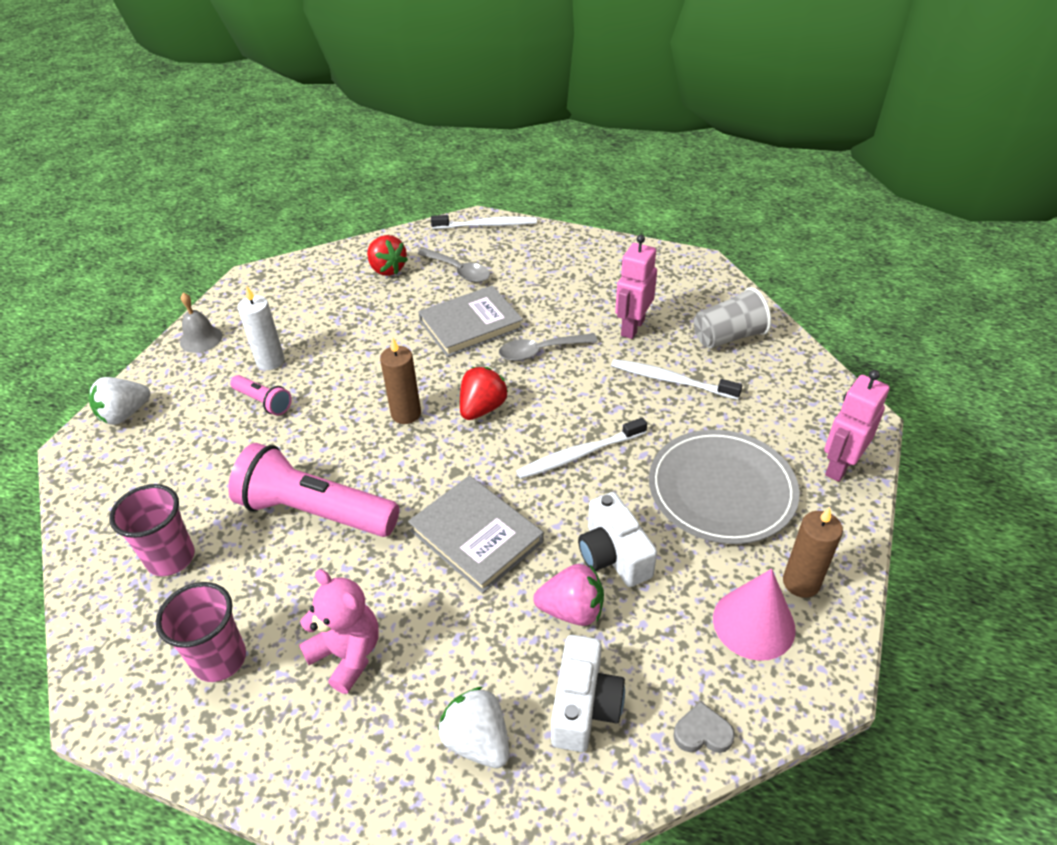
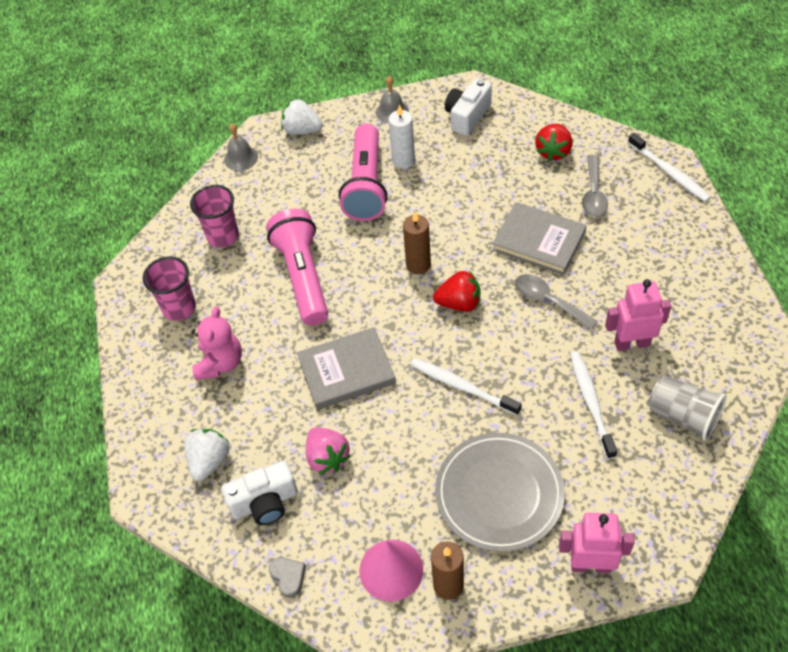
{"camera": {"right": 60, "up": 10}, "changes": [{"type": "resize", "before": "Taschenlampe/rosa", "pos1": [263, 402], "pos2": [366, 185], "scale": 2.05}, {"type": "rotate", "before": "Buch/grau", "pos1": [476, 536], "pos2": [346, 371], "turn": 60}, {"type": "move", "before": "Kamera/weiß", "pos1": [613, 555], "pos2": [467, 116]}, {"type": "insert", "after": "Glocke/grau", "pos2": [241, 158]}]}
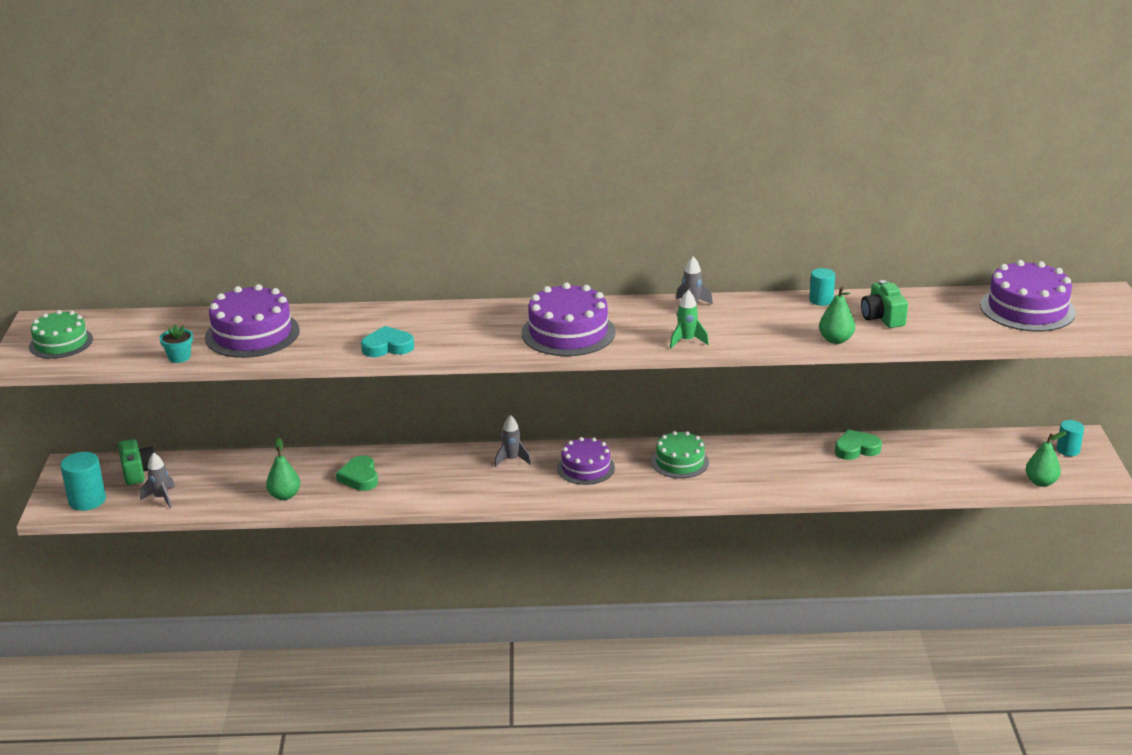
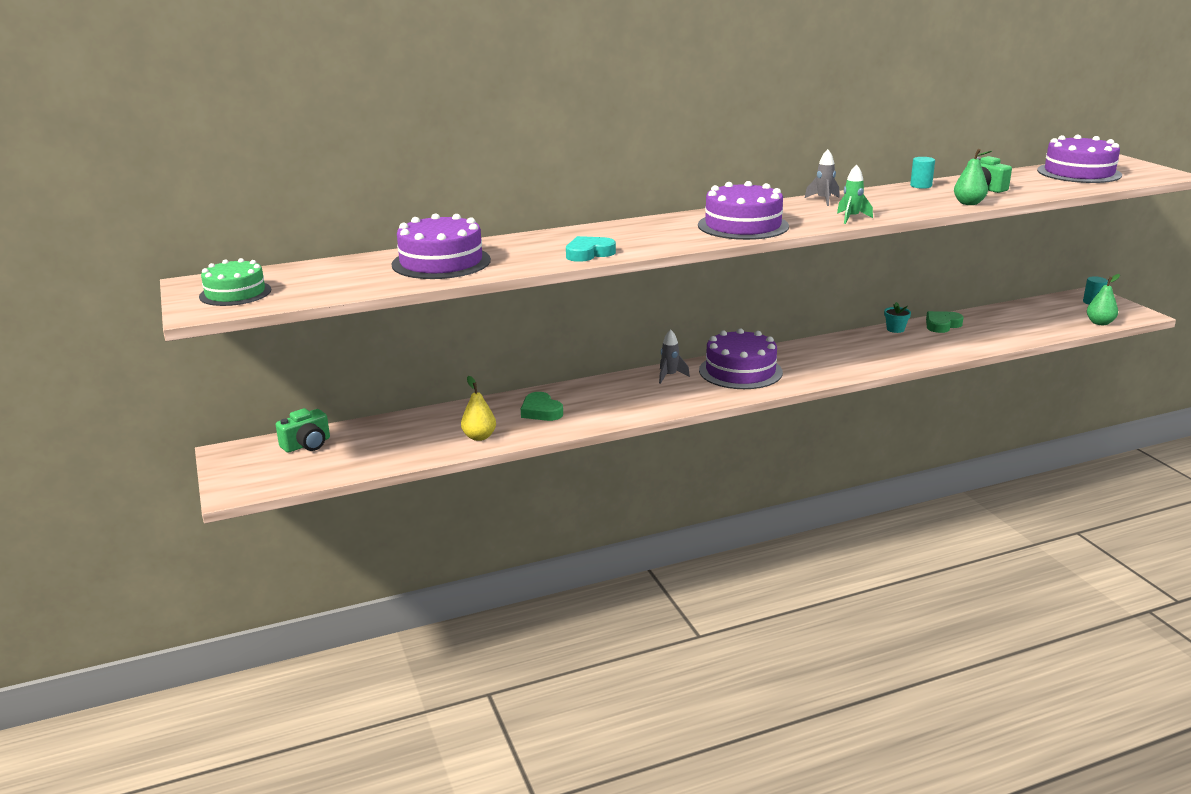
{"camera": {"right": -20, "up": -5}, "changes": [{"type": "delete", "before": "Vollzylinder/türkis", "pos1": [87, 500]}, {"type": "rotate", "before": "Kamera/grün", "pos1": [138, 472], "pos2": [307, 445], "turn": 90}, {"type": "delete", "before": "Rakete/grau", "pos1": [161, 498]}, {"type": "move", "before": "Blumentopf/türkis", "pos1": [179, 357], "pos2": [895, 329]}, {"type": "recolor", "before": "Birne/grün", "after": "Birne/gelb", "pos1": [284, 496], "pos2": [479, 437]}, {"type": "resize", "before": "Kuchen/lila", "pos1": [586, 468], "pos2": [740, 371], "scale": 1.52}, {"type": "delete", "before": "Kuchen/grün", "pos1": [680, 462]}]}
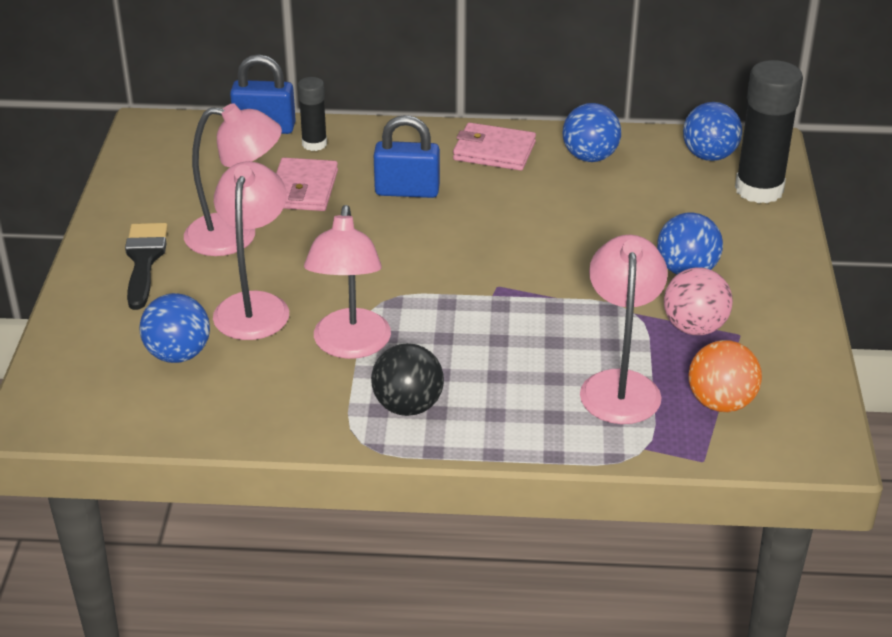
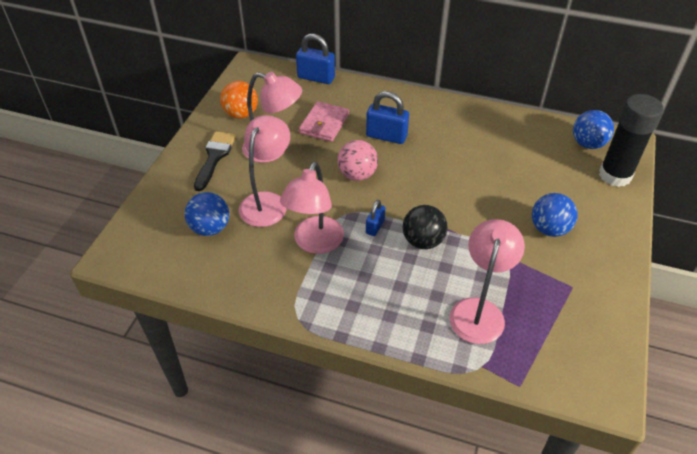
{"camera": {"right": 15, "up": 10}, "changes": [{"type": "delete", "before": "Klebestift/schwarz", "pos1": [314, 144]}, {"type": "move", "before": "Ball/schwarz", "pos1": [408, 406], "pos2": [423, 241]}, {"type": "delete", "before": "Geldbörse/rosa", "pos1": [494, 151]}, {"type": "delete", "before": "Ball/blau", "pos1": [590, 157]}, {"type": "move", "before": "Ball/rosa", "pos1": [694, 327], "pos2": [357, 175]}, {"type": "move", "before": "Ball/orange", "pos1": [720, 403], "pos2": [241, 114]}, {"type": "insert", "after": "Vorhängeschloss/blau", "pos2": [375, 227]}]}
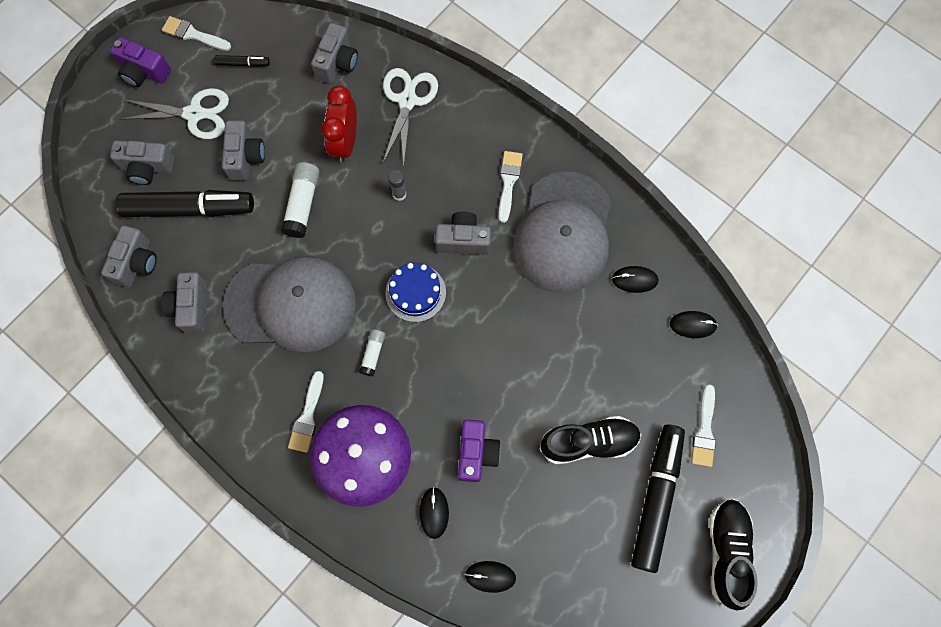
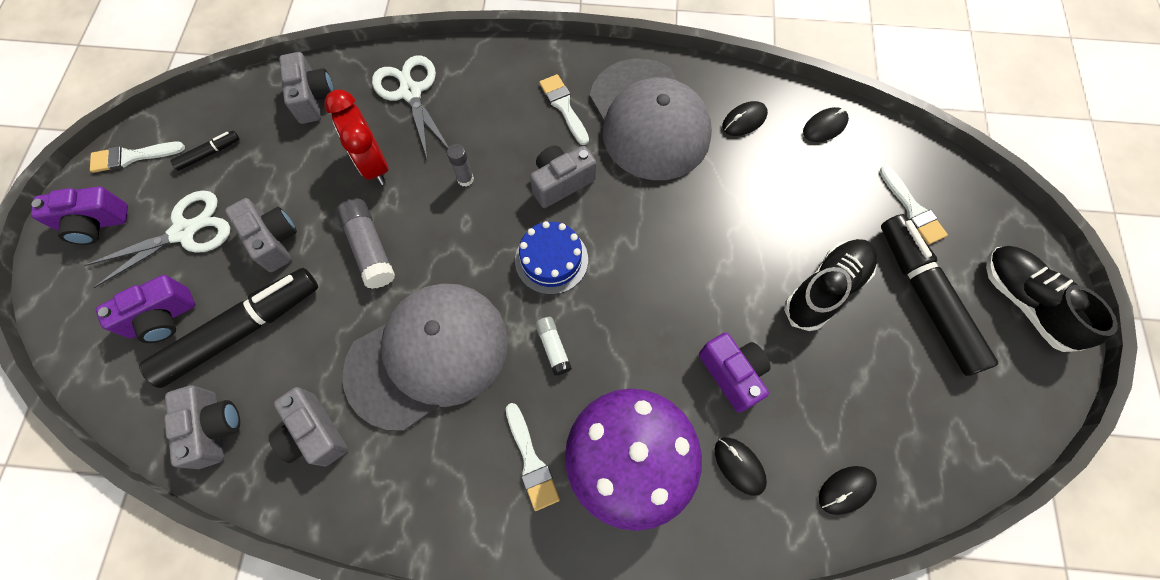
{"camera": {"right": -35, "up": -5}, "changes": [{"type": "recolor", "before": "Kamera/grau", "after": "Kamera/lila", "pos1": [147, 168], "pos2": [162, 318]}, {"type": "recolor", "before": "Klebestift/weiß", "after": "Klebestift/grau", "pos1": [302, 204], "pos2": [370, 248]}]}
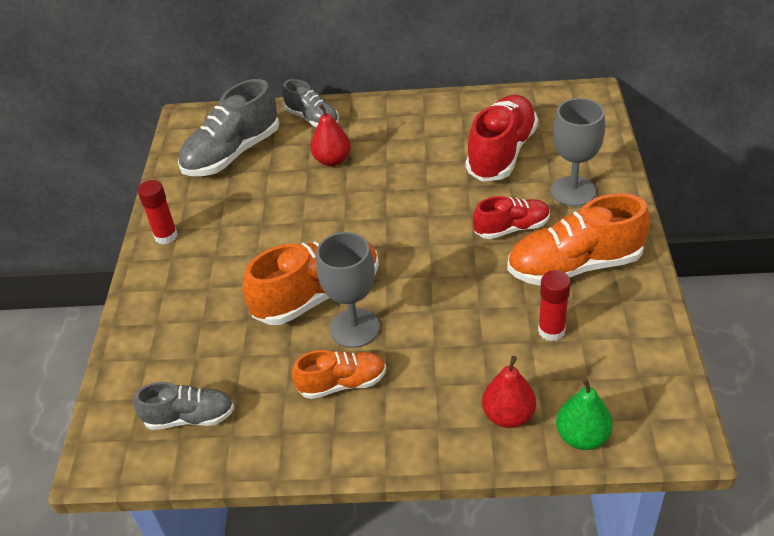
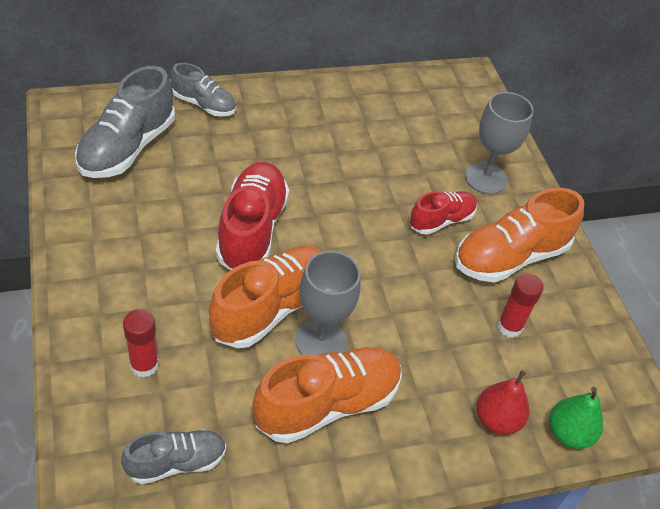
{"camera": {"right": -25, "up": 5}, "changes": [{"type": "move", "before": "Klebestift/rot", "pos1": [166, 236], "pos2": [144, 365]}, {"type": "resize", "before": "Schuh/orange", "pos1": [342, 383], "pos2": [327, 404], "scale": 1.69}, {"type": "delete", "before": "Birne/rot", "pos1": [332, 160]}, {"type": "move", "before": "Schuh/rot", "pos1": [501, 153], "pos2": [252, 229]}]}
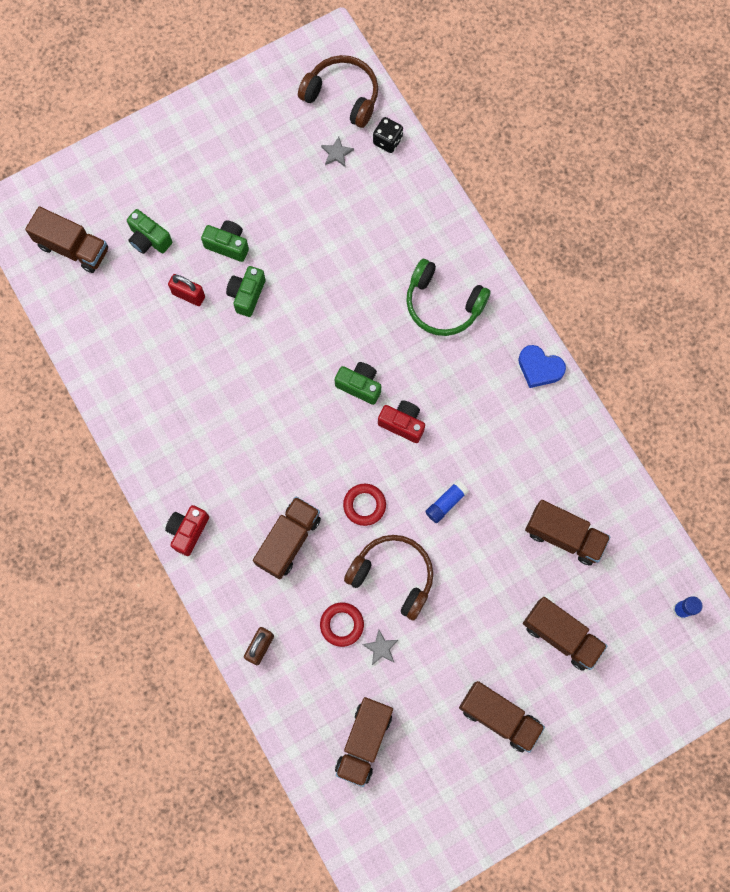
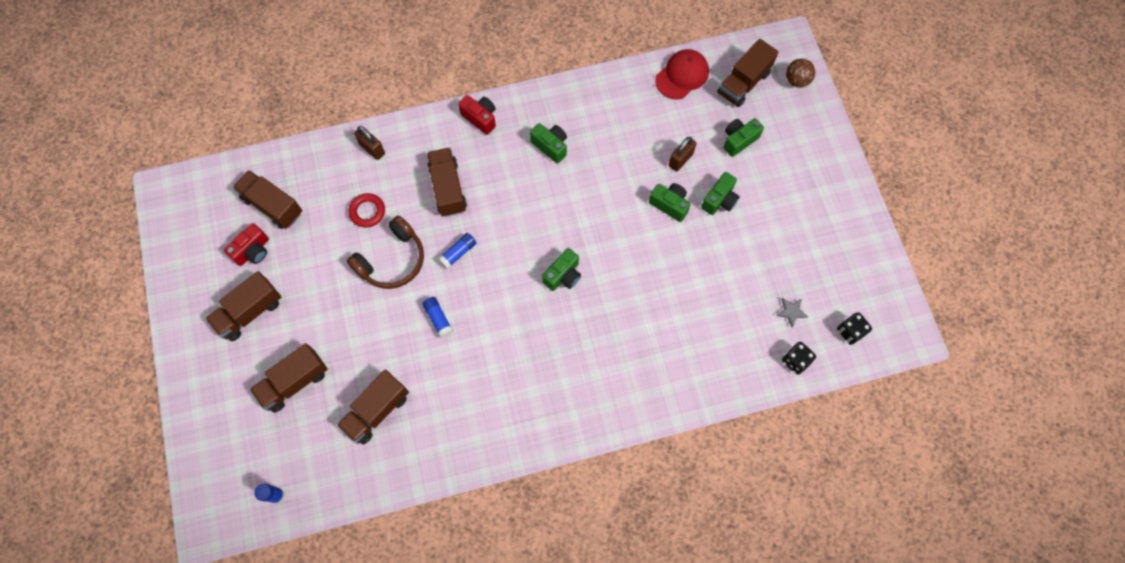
{"camera": {"right": 105, "up": -5}, "changes": [{"type": "recolor", "before": "Vorhängeschloss/rot", "after": "Vorhängeschloss/braun", "pos1": [188, 295], "pos2": [680, 160]}, {"type": "rotate", "before": "Lastwagen/braun", "pos1": [288, 541], "pos2": [448, 188], "turn": -150}, {"type": "replace", "before": "Kopfhörer/braun", "after": "Spielwürfel/schwarz", "pos1": [342, 96], "pos2": [850, 331]}, {"type": "replace", "before": "Ring/rot", "after": "Klebestift/blau", "pos1": [364, 505], "pos2": [458, 253]}, {"type": "delete", "before": "Stern/grau", "pos1": [381, 648]}, {"type": "move", "before": "Kamera/rot", "pos1": [402, 424], "pos2": [253, 251]}, {"type": "delete", "before": "Kopfhörer/grün", "pos1": [443, 304]}, {"type": "delete", "before": "Herz/blau", "pos1": [539, 368]}, {"type": "insert", "after": "Kamera/grün", "pos2": [550, 146]}, {"type": "insert", "after": "Kappe/rot", "pos2": [682, 75]}, {"type": "insert", "after": "Ball/braun", "pos2": [796, 80]}]}
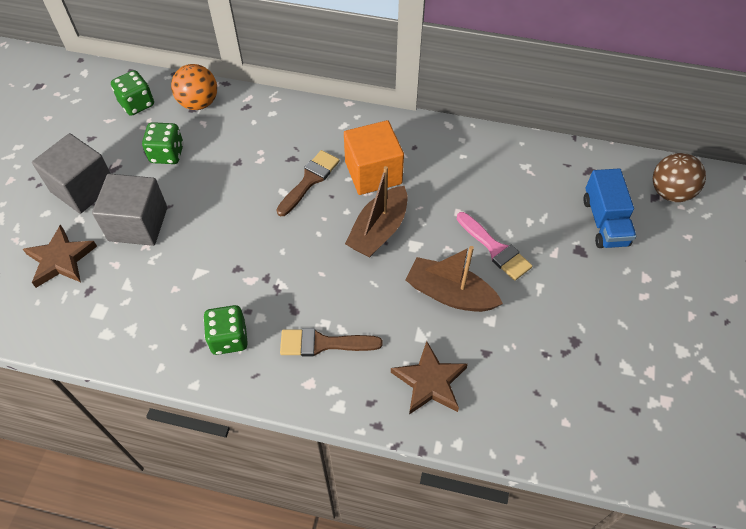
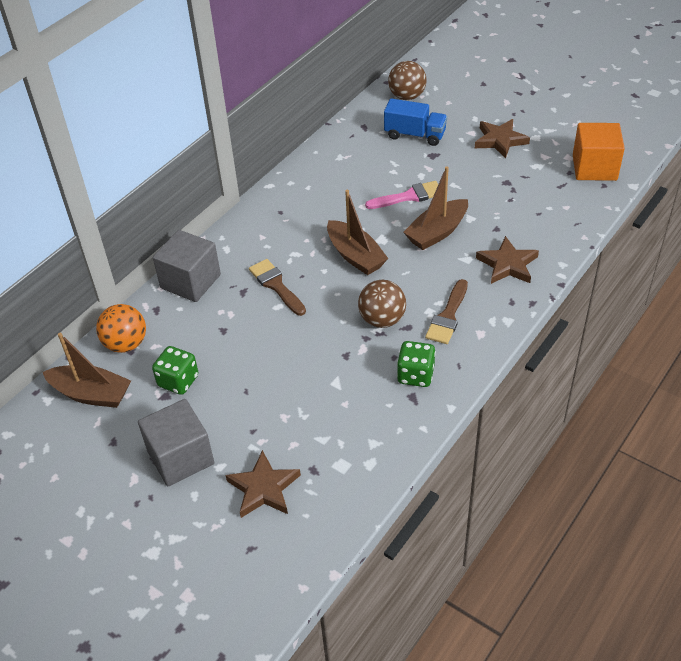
{"camera": {"right": -65, "up": -10}, "changes": [{"type": "move", "before": "Kubus/grau", "pos1": [138, 224], "pos2": [190, 281]}, {"type": "replace", "before": "Spielwürfel/grün", "after": "Boot/braun", "pos1": [137, 104], "pos2": [91, 394]}, {"type": "move", "before": "Kubus/orange", "pos1": [373, 173], "pos2": [594, 168]}, {"type": "insert", "after": "Ball/braun", "pos2": [382, 319]}, {"type": "insert", "after": "Stern/braun", "pos2": [500, 140]}]}
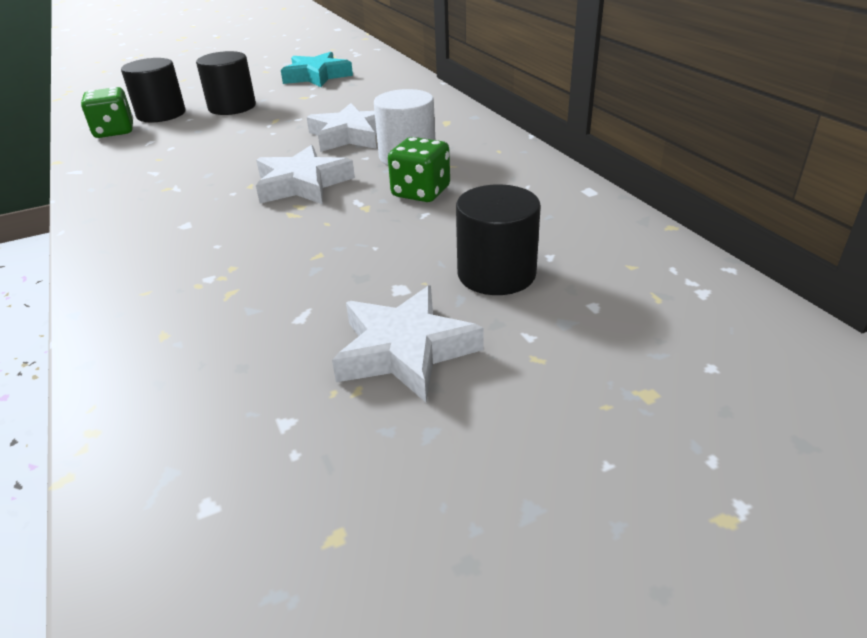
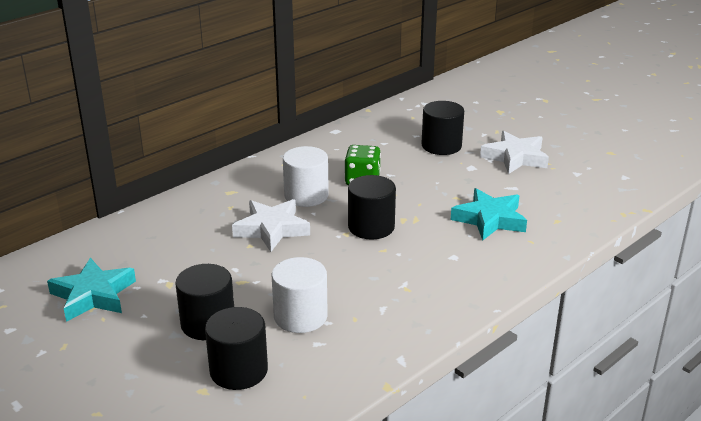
{"camera": {"right": -110, "up": -5}, "changes": [{"type": "delete", "before": "Spielwürfel/grün", "pos1": [114, 131]}, {"type": "replace", "before": "Stern/weiß", "after": "Vollzylinder/schwarz", "pos1": [302, 184], "pos2": [371, 227]}, {"type": "insert", "after": "Vollzylinder/weiß", "pos2": [300, 316]}, {"type": "insert", "after": "Stern/türkis", "pos2": [490, 219]}]}
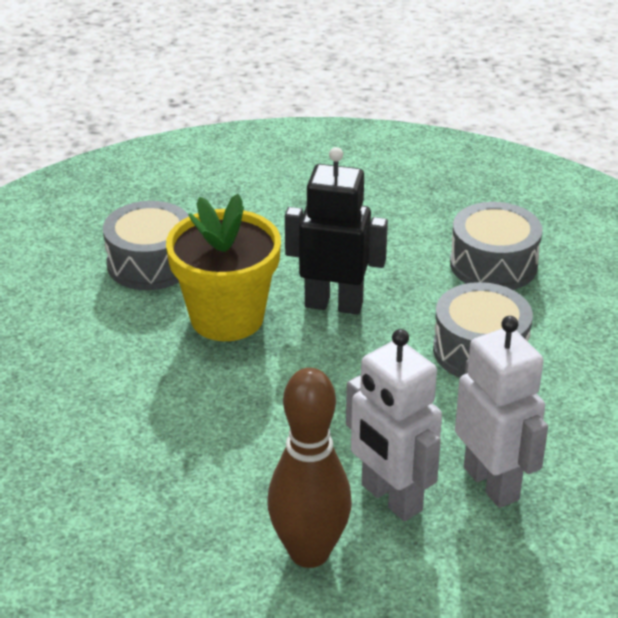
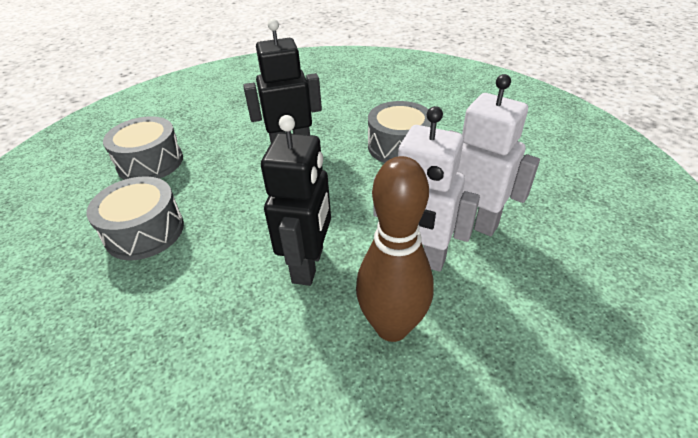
{"camera": {"right": -25, "up": 5}, "changes": [{"type": "delete", "before": "Blumentopf/gelb", "pos1": [227, 318]}, {"type": "move", "before": "Trommel/grau", "pos1": [493, 264], "pos2": [145, 231]}, {"type": "insert", "after": "Roboter/schwarz", "pos2": [308, 265]}]}
